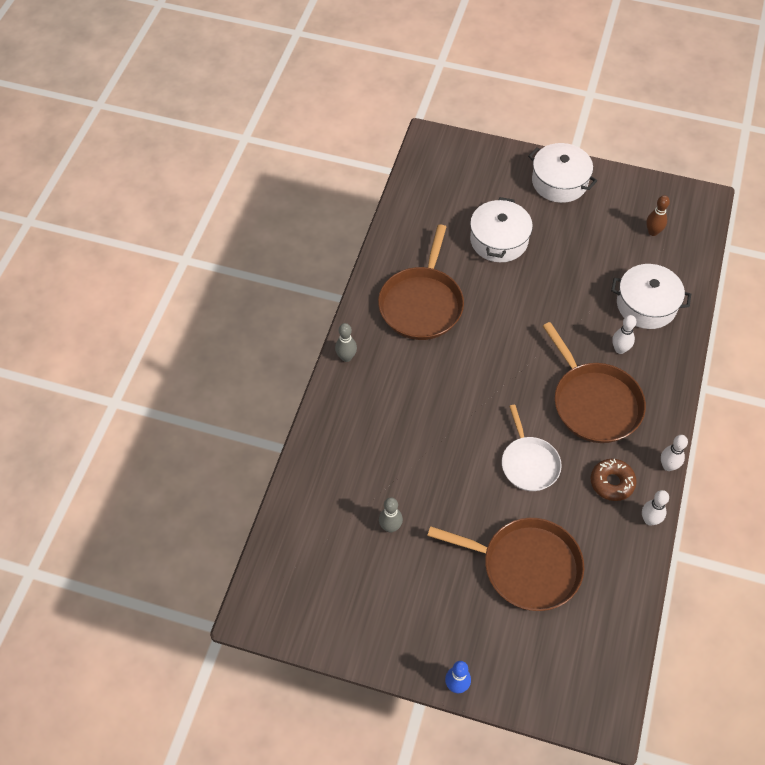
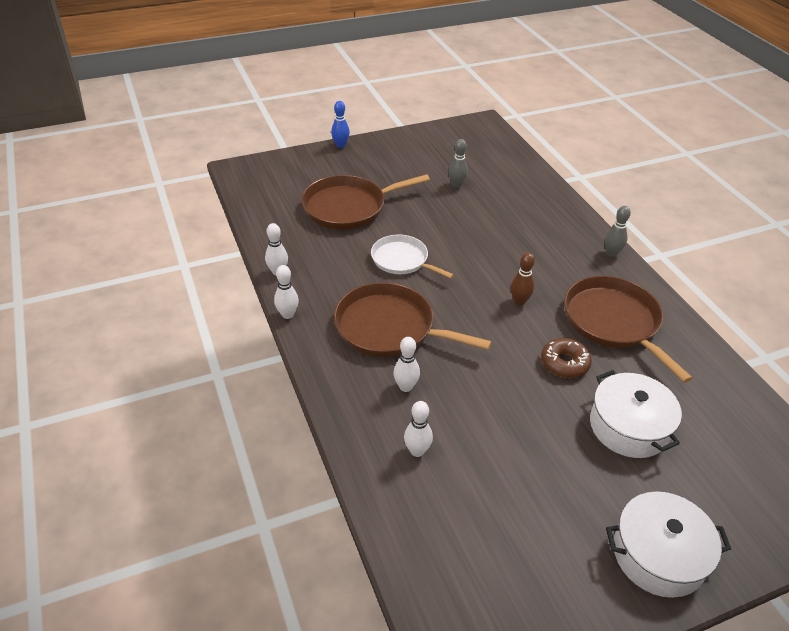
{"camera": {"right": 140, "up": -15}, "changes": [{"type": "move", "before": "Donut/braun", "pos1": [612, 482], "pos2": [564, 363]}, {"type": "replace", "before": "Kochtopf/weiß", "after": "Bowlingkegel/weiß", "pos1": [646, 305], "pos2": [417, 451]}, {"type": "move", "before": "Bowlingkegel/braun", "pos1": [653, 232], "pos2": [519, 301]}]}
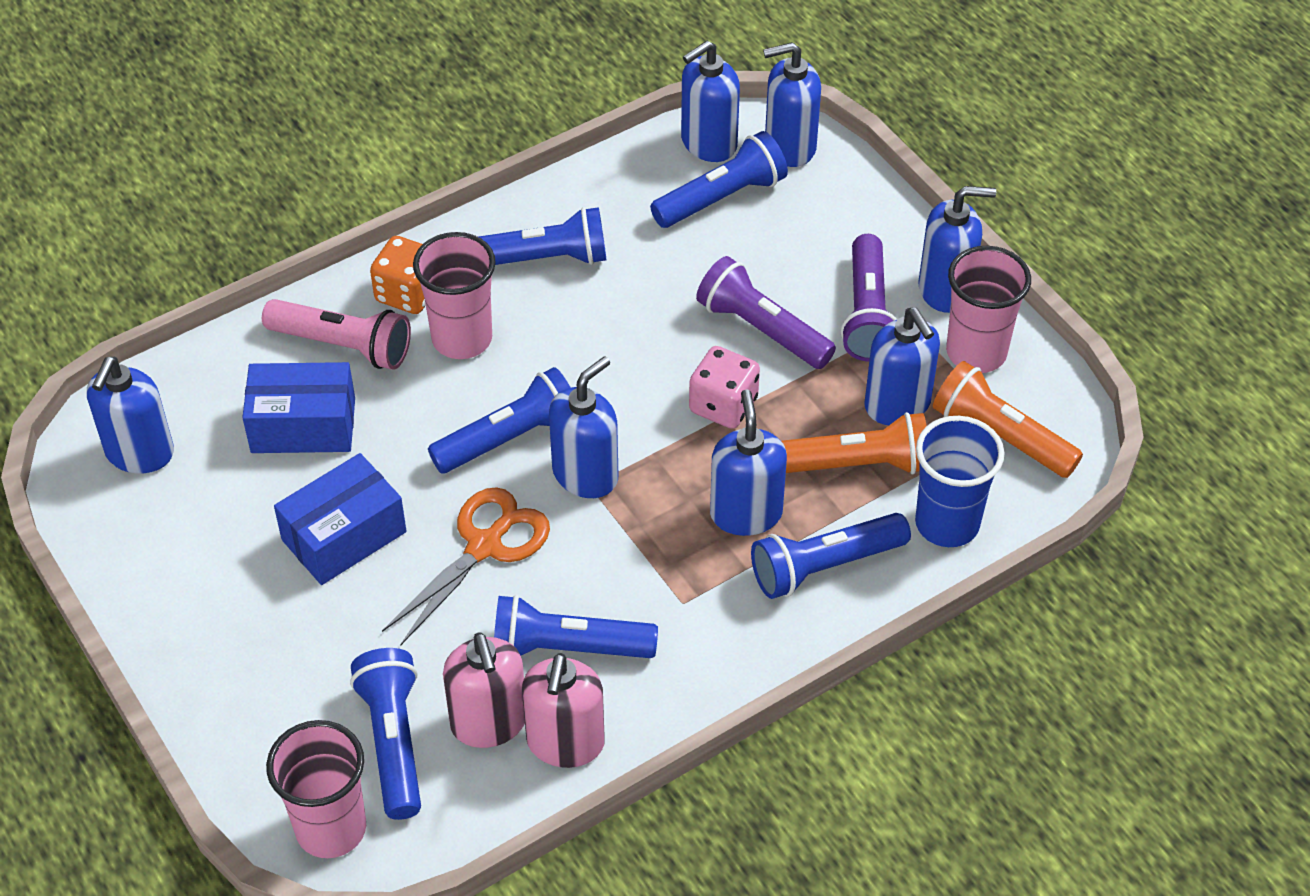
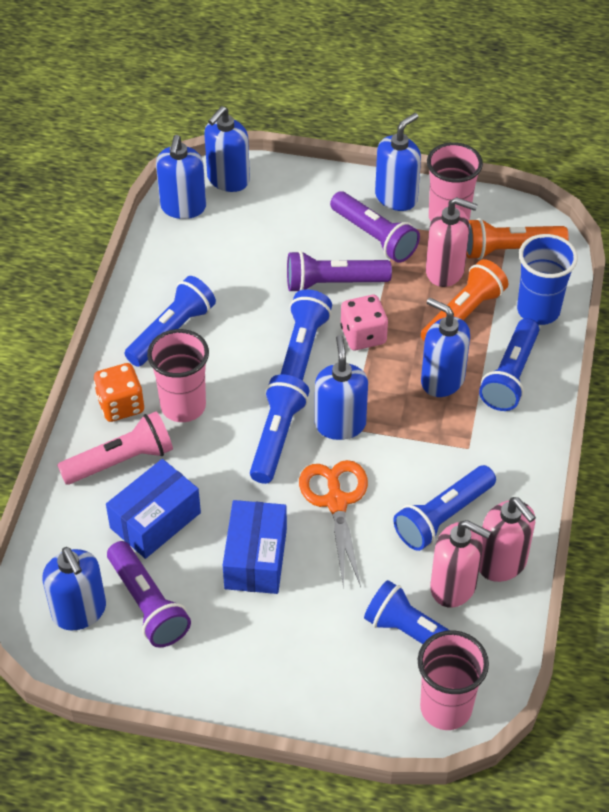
{"camera": {"right": -45, "up": 0}, "changes": [{"type": "move", "before": "Taschenlampe/blau", "pos1": [722, 198], "pos2": [302, 350]}, {"type": "recolor", "before": "Seifenspender/blau", "after": "Seifenspender/rosa", "pos1": [897, 405], "pos2": [445, 271]}, {"type": "insert", "after": "Taschenlampe/lila", "pos2": [147, 604]}]}
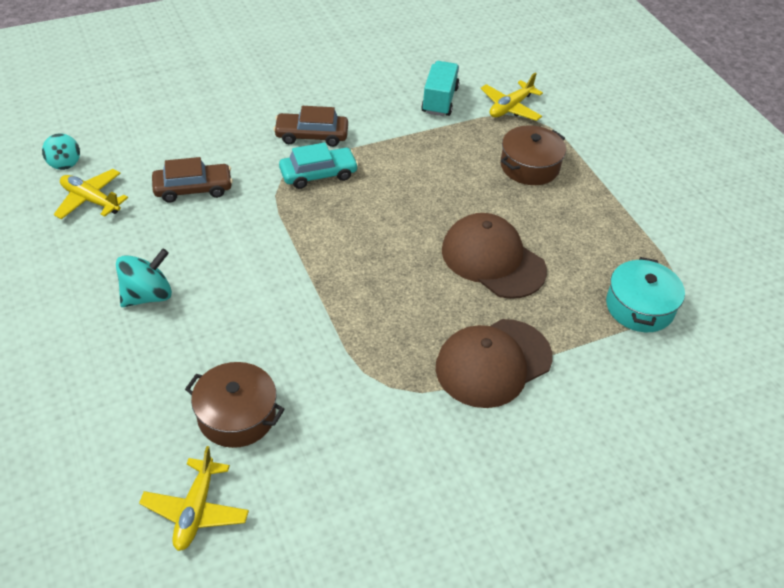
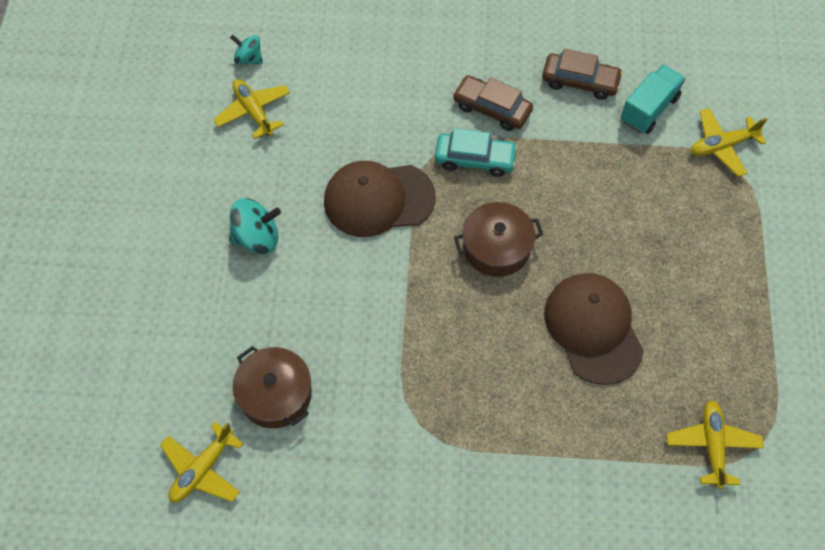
{"camera": {"right": 30, "up": 15}, "changes": [{"type": "rotate", "before": "Kreisel/türkis", "pos1": [64, 162], "pos2": [249, 59], "turn": 105}, {"type": "move", "before": "Auto/braun", "pos1": [193, 189], "pos2": [580, 81]}, {"type": "move", "before": "Kappe/braun", "pos1": [493, 363], "pos2": [378, 199]}, {"type": "move", "before": "Kochtopf/braun", "pos1": [529, 166], "pos2": [496, 247]}, {"type": "replace", "before": "Kochtopf/türkis", "after": "Flugzeug/gelb", "pos1": [639, 307], "pos2": [712, 445]}]}
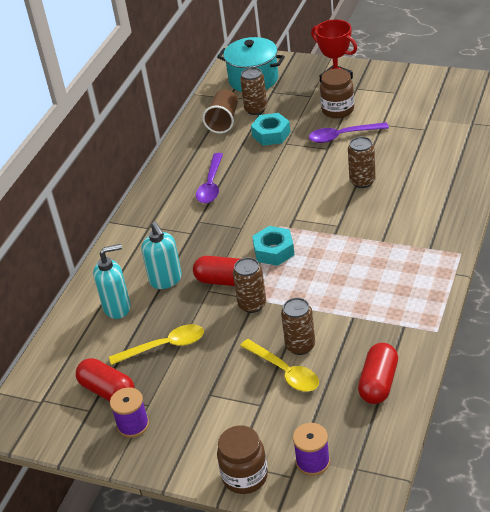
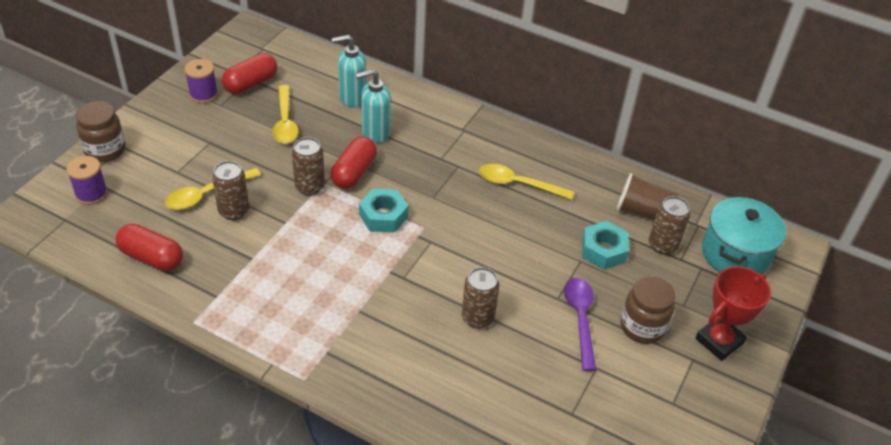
{"camera": {"right": 90, "up": 5}, "changes": [{"type": "rotate", "before": "Seifenspender/türkis", "pos1": [117, 308], "pos2": [352, 98], "turn": 90}, {"type": "recolor", "before": "Löffel/lila", "after": "Löffel/gelb", "pos1": [211, 185], "pos2": [518, 184]}]}
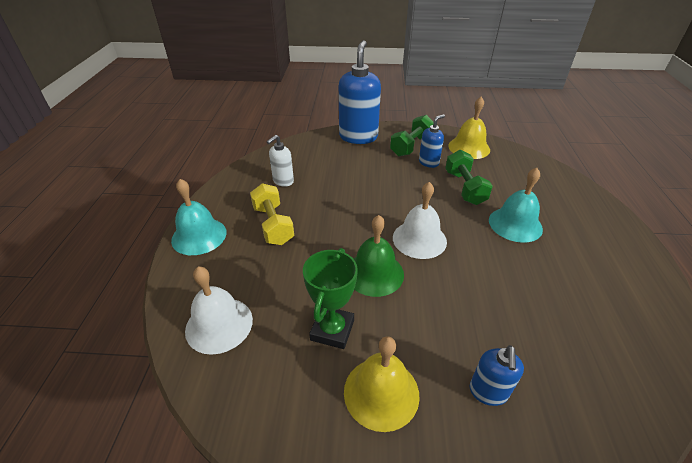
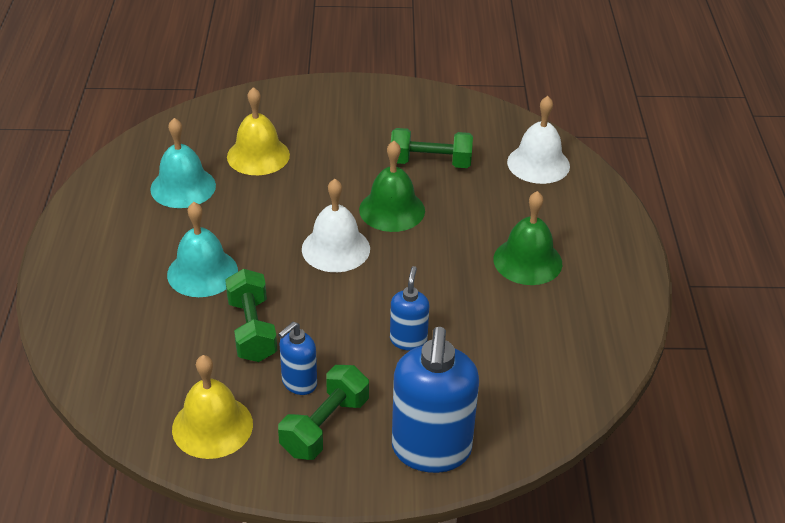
{"camera": {"right": 175, "up": 0}, "changes": [{"type": "move", "before": "Glocke/türkis", "pos1": [199, 236], "pos2": [183, 187]}, {"type": "replace", "before": "Hantel/gelb", "after": "Glocke/grün", "pos1": [273, 225], "pos2": [527, 261]}, {"type": "delete", "before": "Seifenspender/weiß", "pos1": [283, 181]}, {"type": "replace", "before": "Pokal/grün", "after": "Hantel/grün", "pos1": [332, 330], "pos2": [430, 163]}, {"type": "move", "before": "Glocke/gelb", "pos1": [381, 392], "pos2": [258, 155]}, {"type": "move", "before": "Seifenspender/blau", "pos1": [488, 392], "pos2": [408, 340]}]}
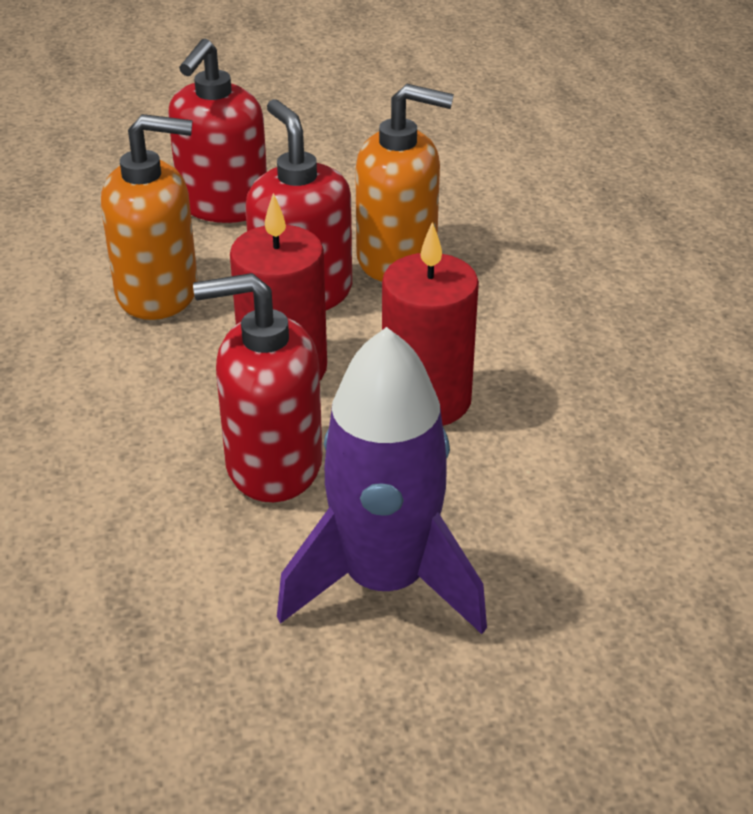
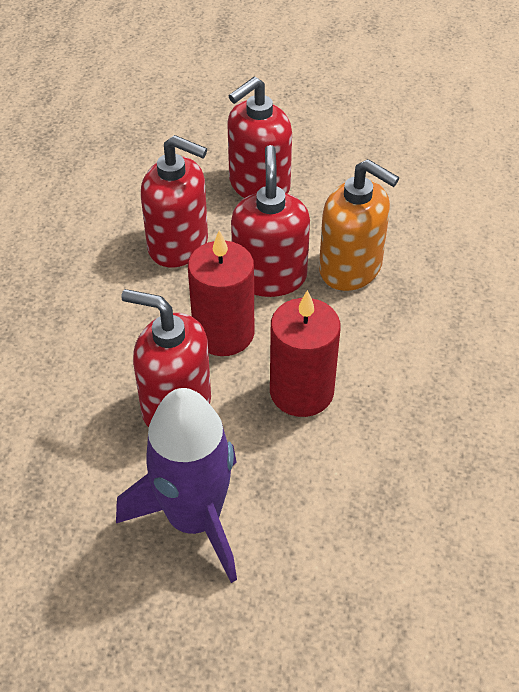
{"camera": {"right": 25, "up": 10}, "changes": [{"type": "recolor", "before": "Seifenspender/orange", "after": "Seifenspender/rot", "pos1": [158, 293], "pos2": [178, 245]}]}
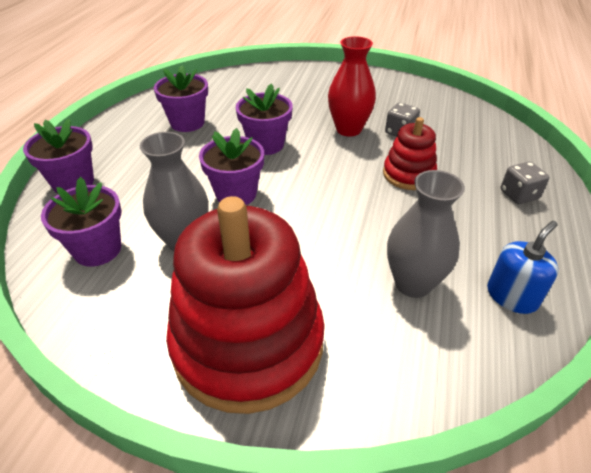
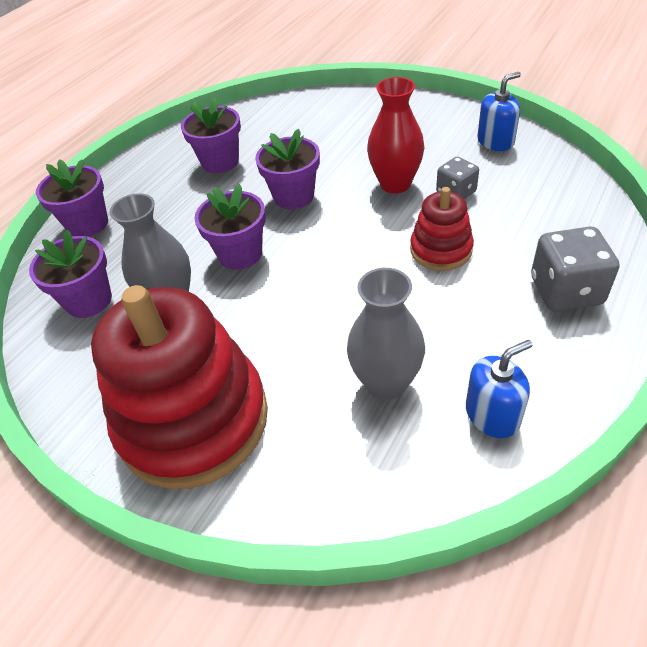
{"camera": {"right": 20, "up": 5}, "changes": [{"type": "resize", "before": "Spielwürfel/grau", "pos1": [519, 195], "pos2": [566, 291], "scale": 1.61}, {"type": "insert", "after": "Seifenspender/blau", "pos2": [495, 141]}]}
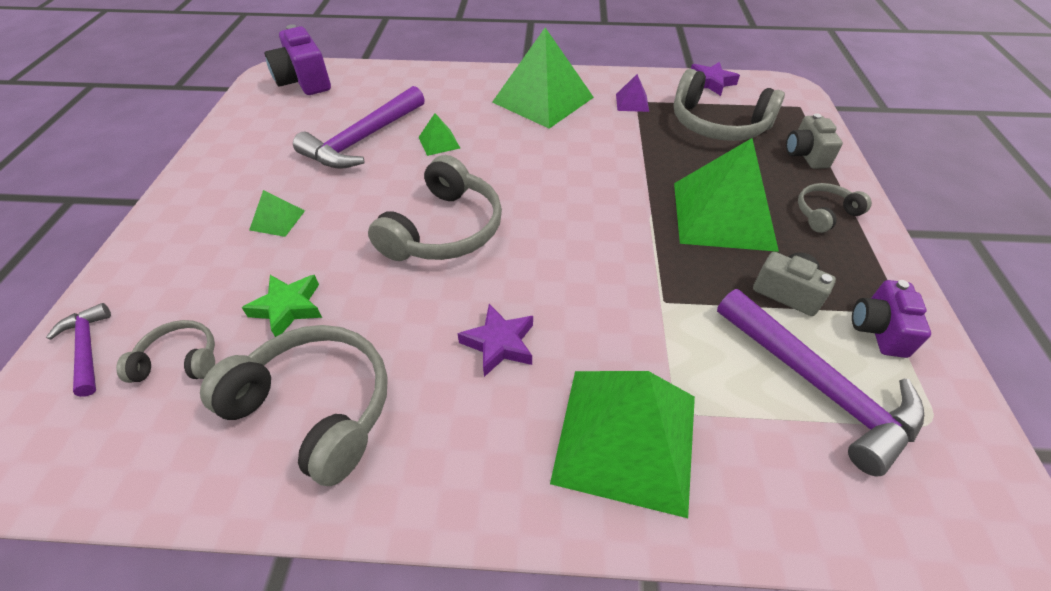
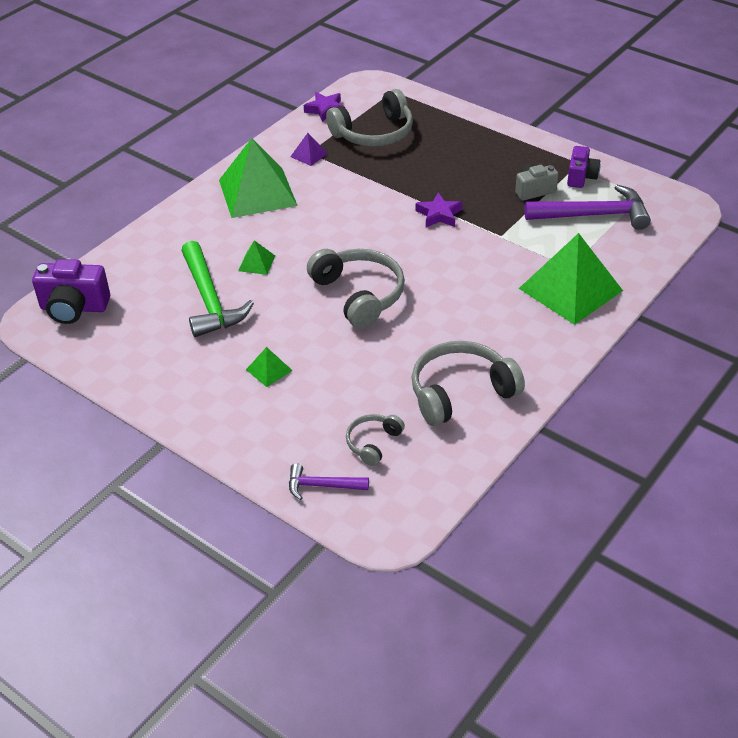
{"camera": {"right": -55, "up": -5}, "changes": [{"type": "delete", "before": "Stern/grün", "pos1": [288, 308]}, {"type": "recolor", "before": "Hammer/lila", "after": "Hammer/grün", "pos1": [363, 140], "pos2": [210, 300]}, {"type": "move", "before": "Stern/lila", "pos1": [499, 344], "pos2": [439, 215]}, {"type": "delete", "before": "Pyramide/grün", "pos1": [723, 215]}, {"type": "delete", "before": "Kamera/grau", "pos1": [805, 155]}, {"type": "delete", "before": "Kopfhörer/grau", "pos1": [825, 213]}, {"type": "rotate", "before": "Kamera/lila", "pos1": [878, 330], "pos2": [581, 177], "turn": -120}]}
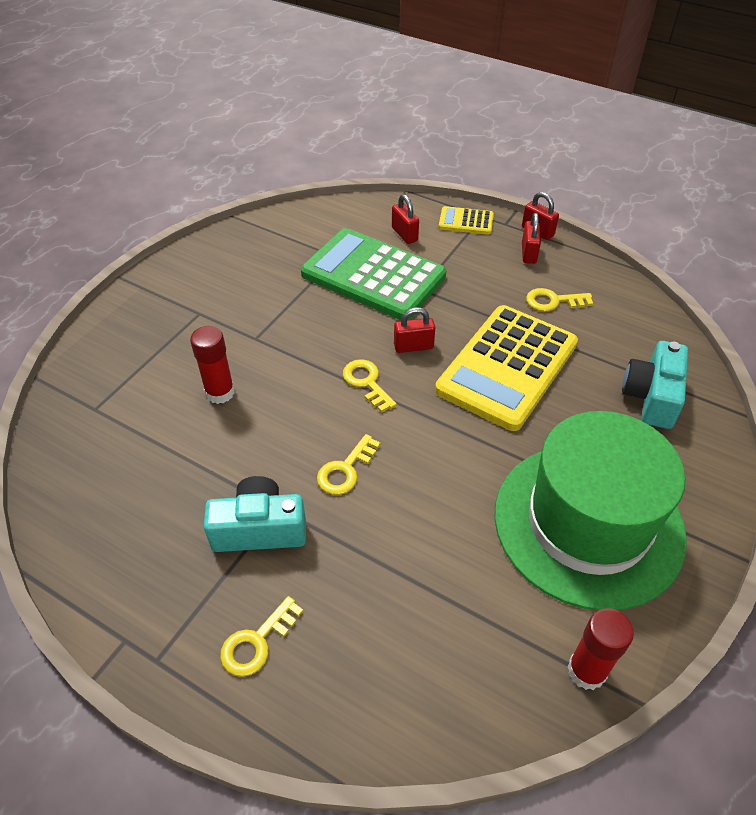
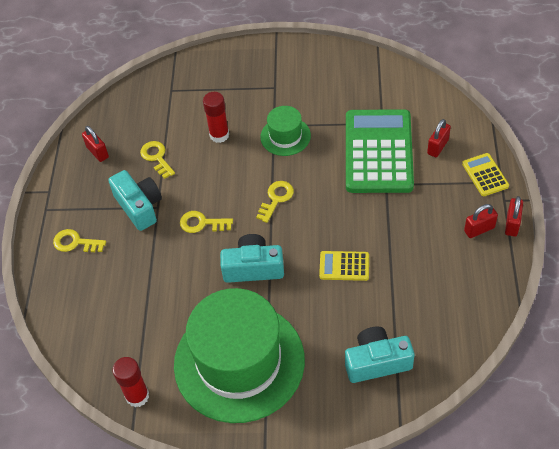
{"camera": {"right": 65, "up": 5}, "changes": [{"type": "move", "before": "Vorhängeschloss/rot", "pos1": [413, 346], "pos2": [97, 152]}, {"type": "resize", "before": "Taschenrechner/gelb", "pos1": [507, 367], "pos2": [344, 266], "scale": 0.45}, {"type": "move", "before": "Schlüssel/gelb", "pos1": [553, 301], "pos2": [156, 157]}, {"type": "insert", "after": "Kamera/türkis", "pos2": [253, 268]}, {"type": "insert", "after": "Hut/grün", "pos2": [285, 136]}]}
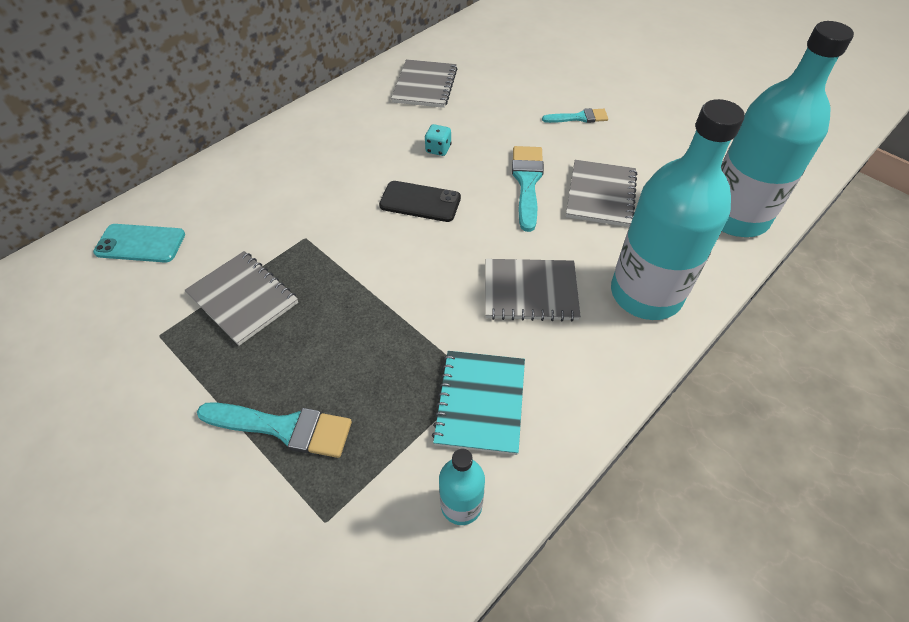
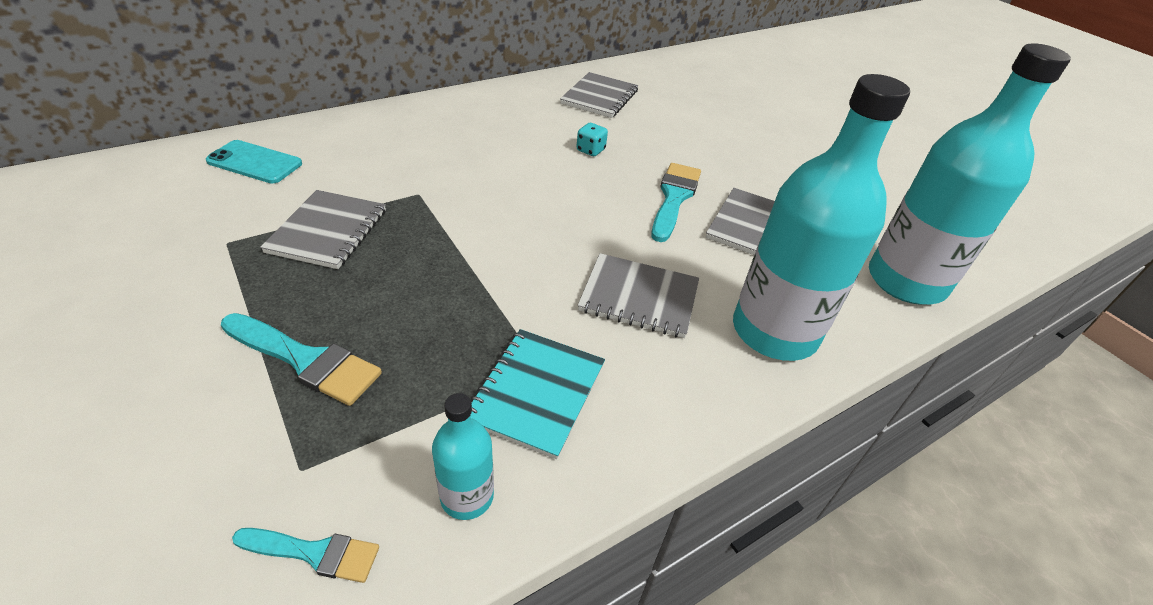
{"camera": {"right": 10, "up": -10}, "changes": [{"type": "rotate", "before": "Notizbuch/grau", "pos1": [243, 298], "pos2": [328, 231], "turn": 45}, {"type": "delete", "before": "Handy/schwarz", "pos1": [420, 202]}, {"type": "move", "before": "Pinsel/türkis", "pos1": [579, 117], "pos2": [314, 553]}]}
